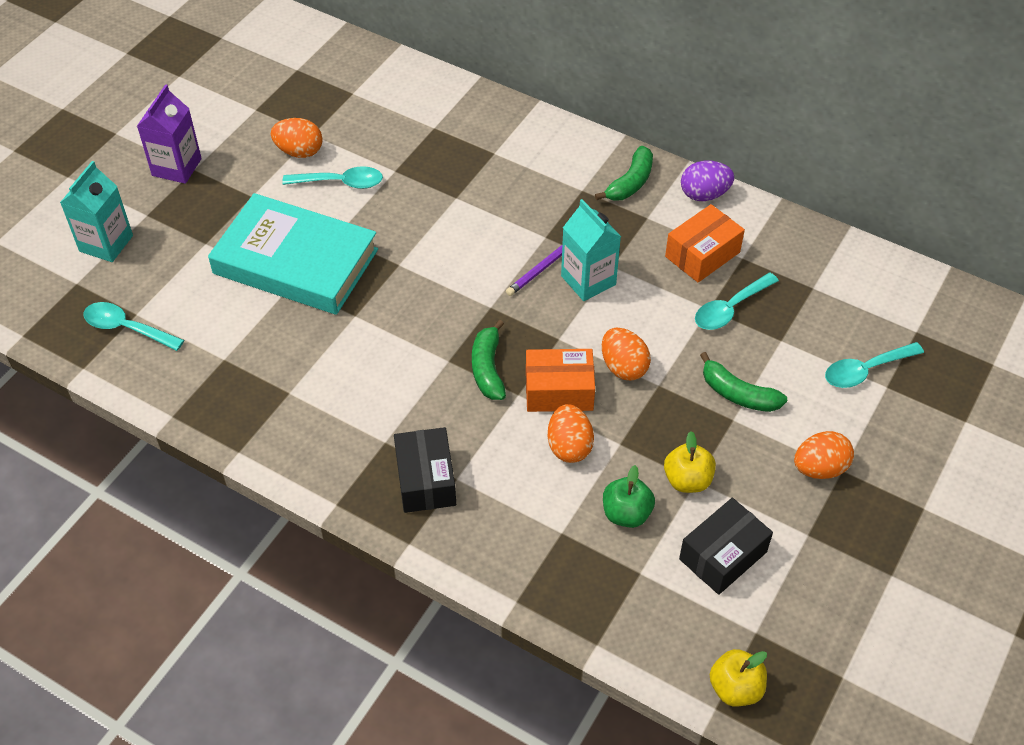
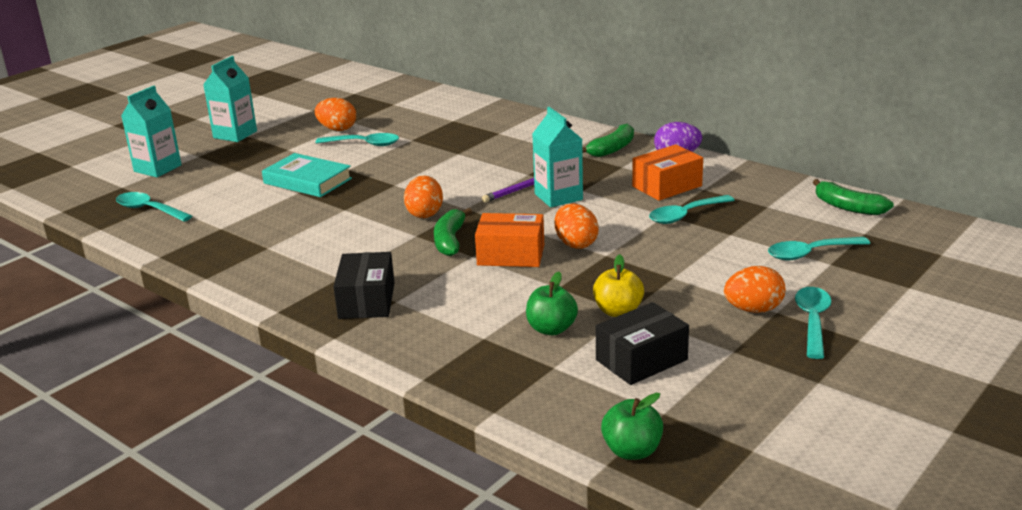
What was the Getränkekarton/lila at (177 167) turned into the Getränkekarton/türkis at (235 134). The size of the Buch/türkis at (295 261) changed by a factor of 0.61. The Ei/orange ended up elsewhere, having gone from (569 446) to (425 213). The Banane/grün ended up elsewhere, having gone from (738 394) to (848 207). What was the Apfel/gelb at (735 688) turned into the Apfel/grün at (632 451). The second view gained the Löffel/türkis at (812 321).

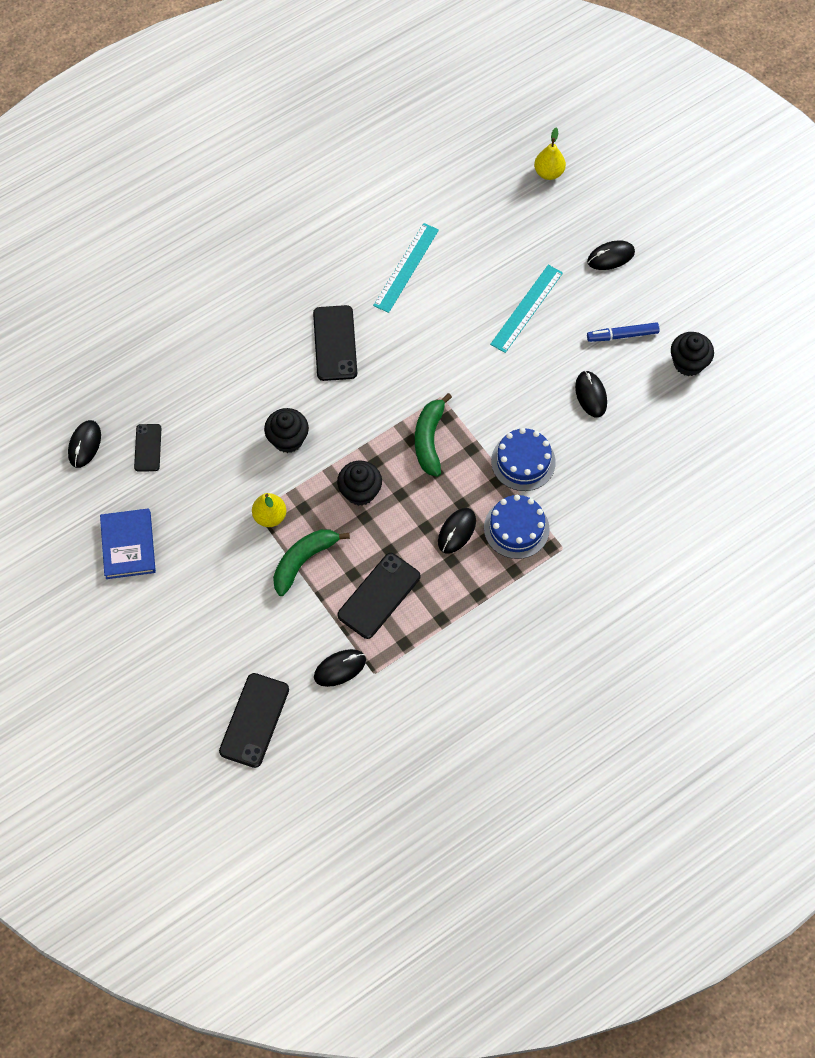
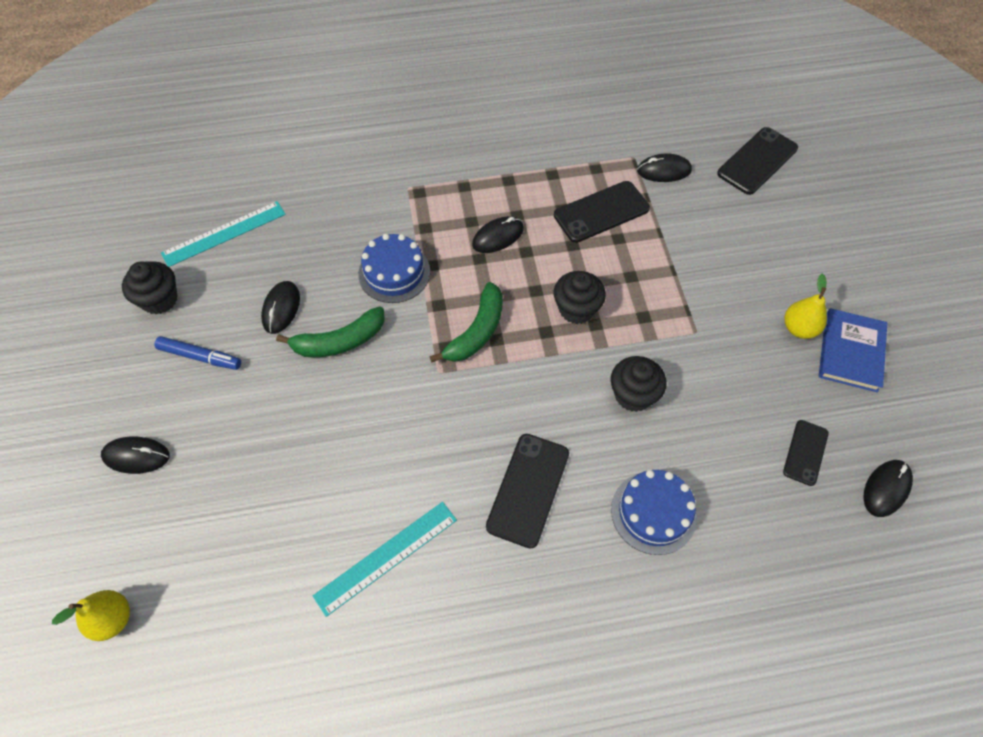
The Birne/gelb ended up elsewhere, having gone from (270 516) to (799 328). The Banane/grün ended up elsewhere, having gone from (303 561) to (339 341). The Kuchen/blau ended up elsewhere, having gone from (516 528) to (653 512). The Lineal/türkis ended up elsewhere, having gone from (526 308) to (224 234).

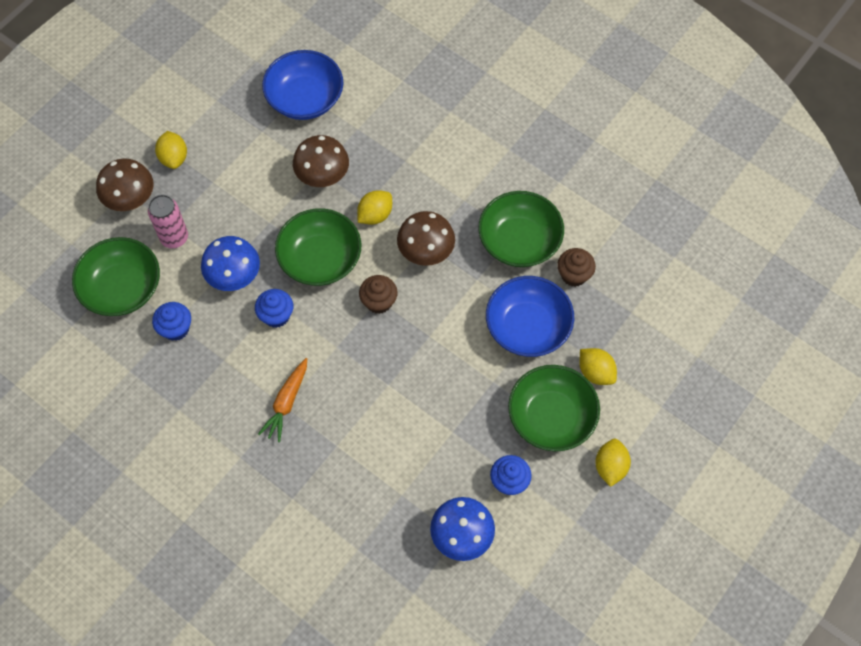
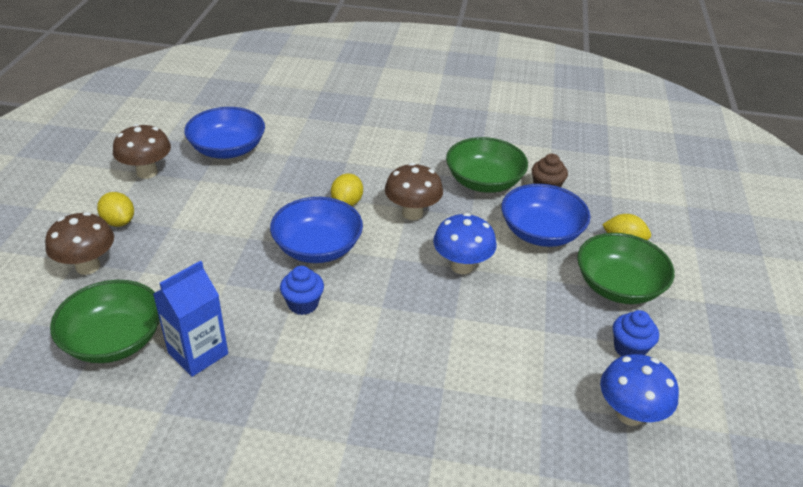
The second view lost the Dose/rosa at (174 238). Where the Muffin/blau stood at (176 328), the Getränkekarton/blau came to stand at (198 353). The Pilz/blau ended up elsewhere, having gone from (234 277) to (462 266). The second view lost the Karotte/orange at (286 402). What was the Schüssel/grün at (320 259) turned into the Schüssel/blau at (317 248). The Pilz/braun ended up elsewhere, having gone from (323 177) to (147 172). The second view lost the Muffin/braun at (379 302). The second view lost the Zitrone/gelb at (610 467).

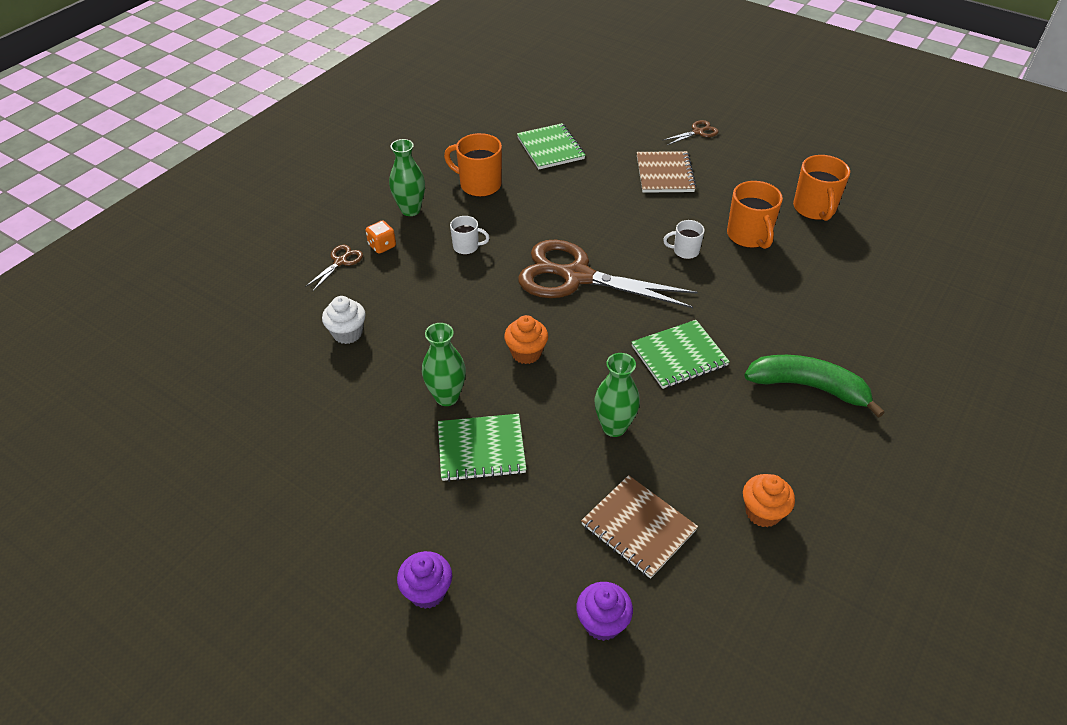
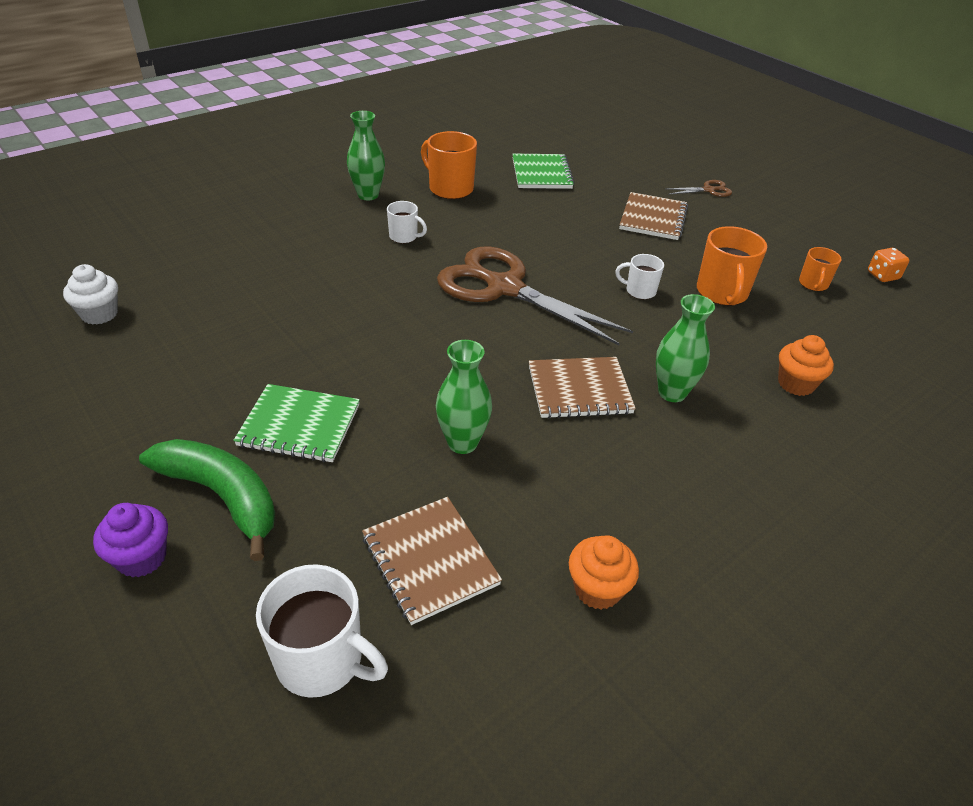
The second view lost the Schere/braun at (340 262). The Muffin/weiß ended up elsewhere, having gone from (347 333) to (99 314). The Spielwürfel/orange ended up elsewhere, having gone from (382 246) to (882 276). The Vase/grün ended up elsewhere, having gone from (446 397) to (672 393). The Muffin/orange ended up elsewhere, having gone from (526 353) to (796 384). Where the Muffin/lila stood at (602 622), the Tasse/weiß came to stand at (321 660). What was the Notizbuch/grün at (679 356) turned into the Notizbuch/braun at (579 390). The Banane/grün ended up elsewhere, having gone from (808 387) to (222 496). The size of the Tasse/orange at (814 209) changed by a factor of 0.58.

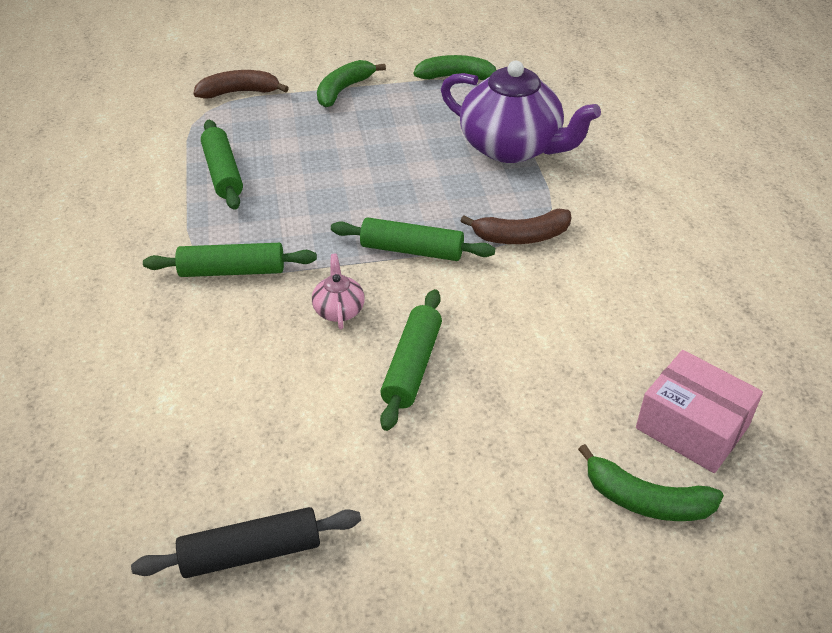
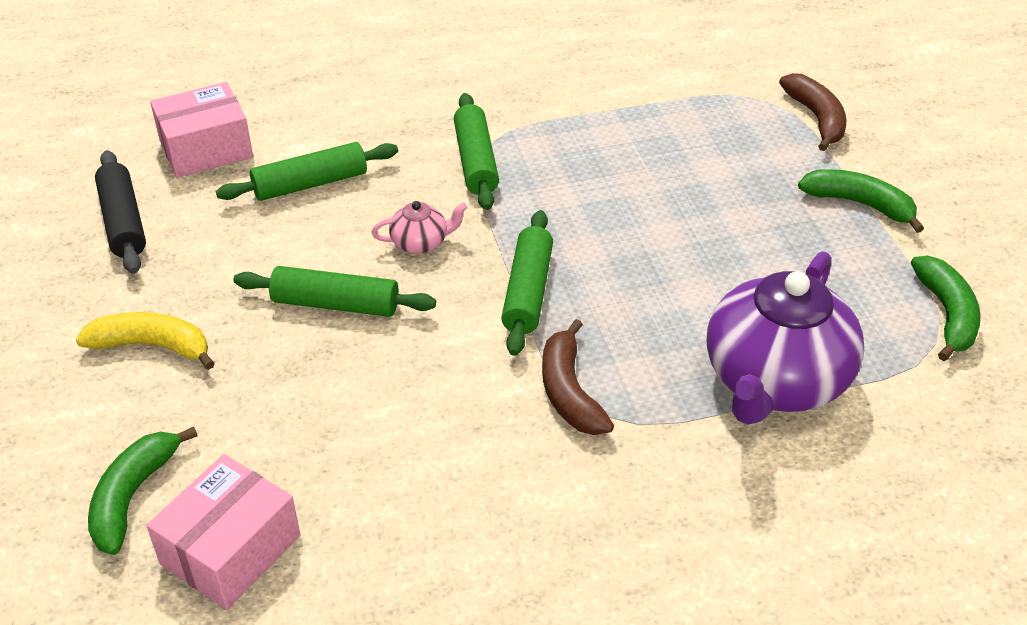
The Nudelholz/grün ended up elsewhere, having gone from (223 173) to (310 184). The second view gained the Banane/gelb at (152 346). The second view gained the Schachtel/rosa at (206 149).

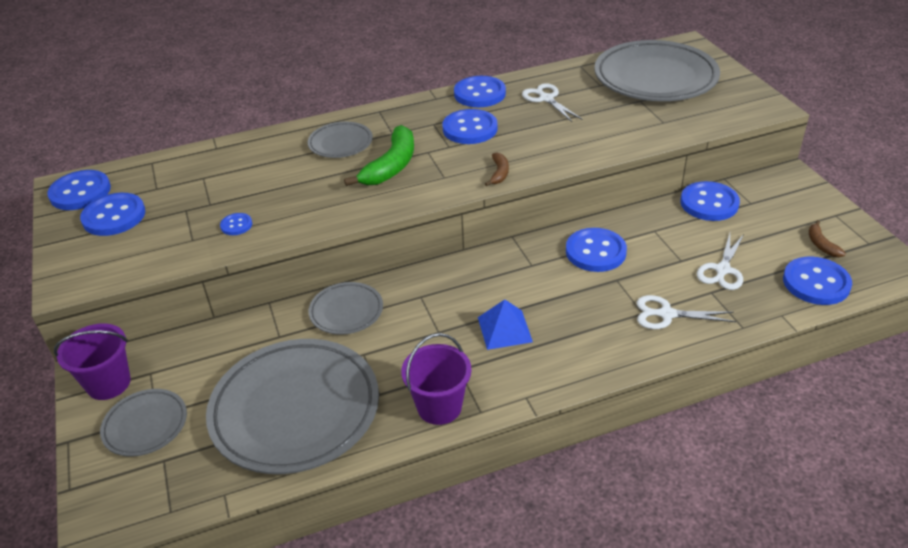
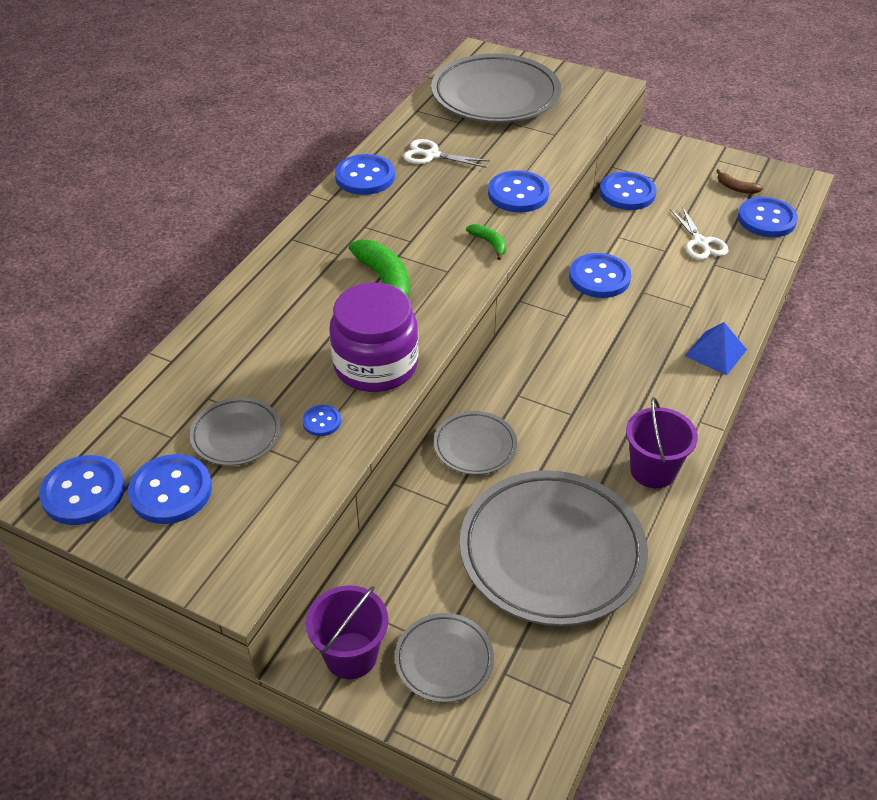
The Teller/grau ended up elsewhere, having gone from (340 143) to (236 435). The Knopf/blau ended up elsewhere, having gone from (470 129) to (518 194). The Pyramide/blau ended up elsewhere, having gone from (504 329) to (716 352). What was the Banane/braun at (499 173) turned into the Banane/grün at (489 243). The second view lost the Schere/weiß at (666 314). The second view gained the Einmachglas/lila at (375 365).

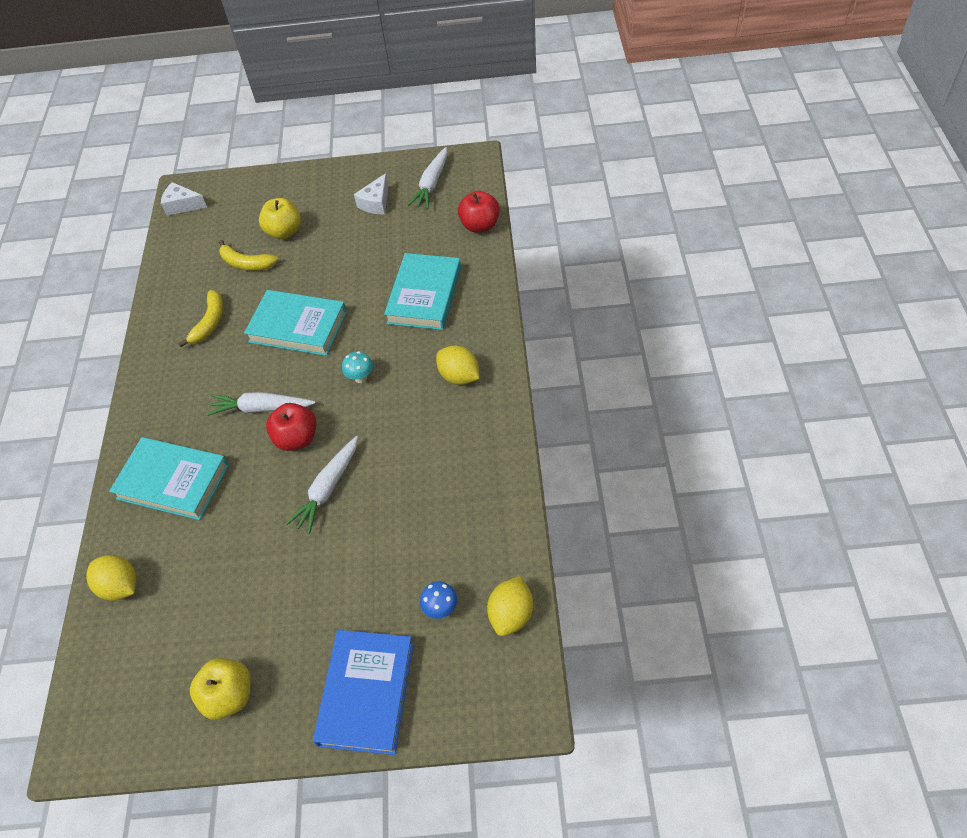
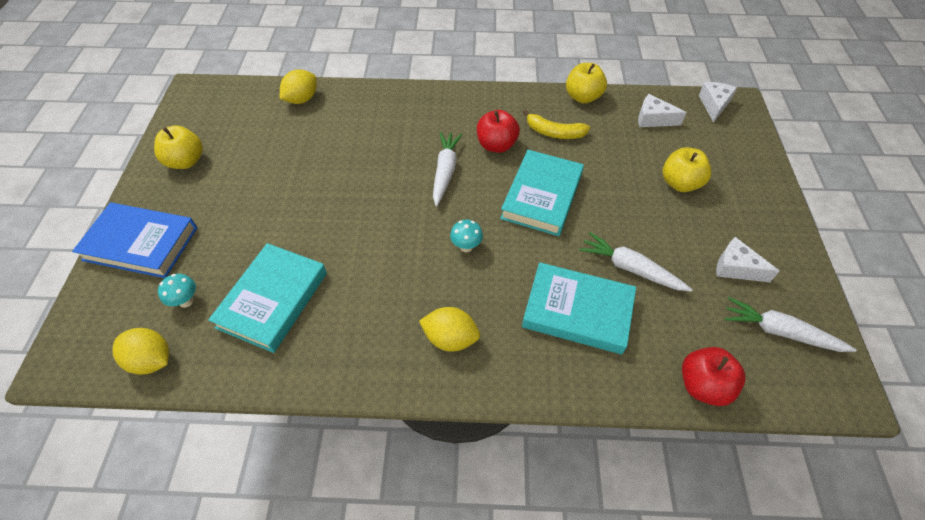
The Buch/türkis ended up elsewhere, having gone from (173 482) to (272 300). The second view lost the Banane/gelb at (246 263). The Apfel/rot ended up elsewhere, having gone from (297 438) to (496 145). The Karotte/weiß ended up elsewhere, having gone from (328 489) to (630 268). What was the Pilz/blau at (441 609) turned into the Pilz/türkis at (186 301). The Zitrone/gelb at (459 376) ended up facing another way, 60 degrees clockwise from before. The second view gained the Apfel/gelb at (583 97). The second view gained the Käse/weiß at (653 119).

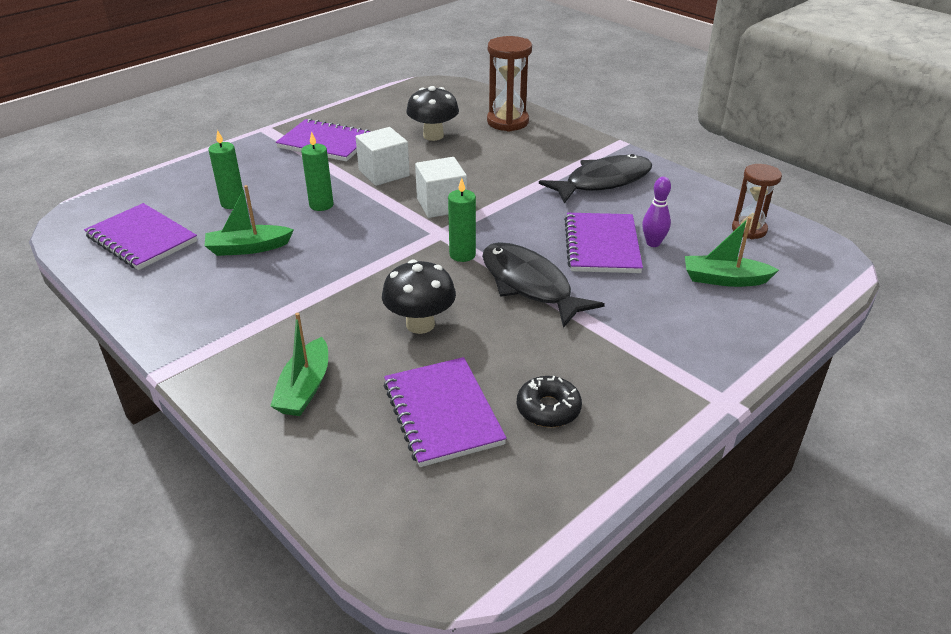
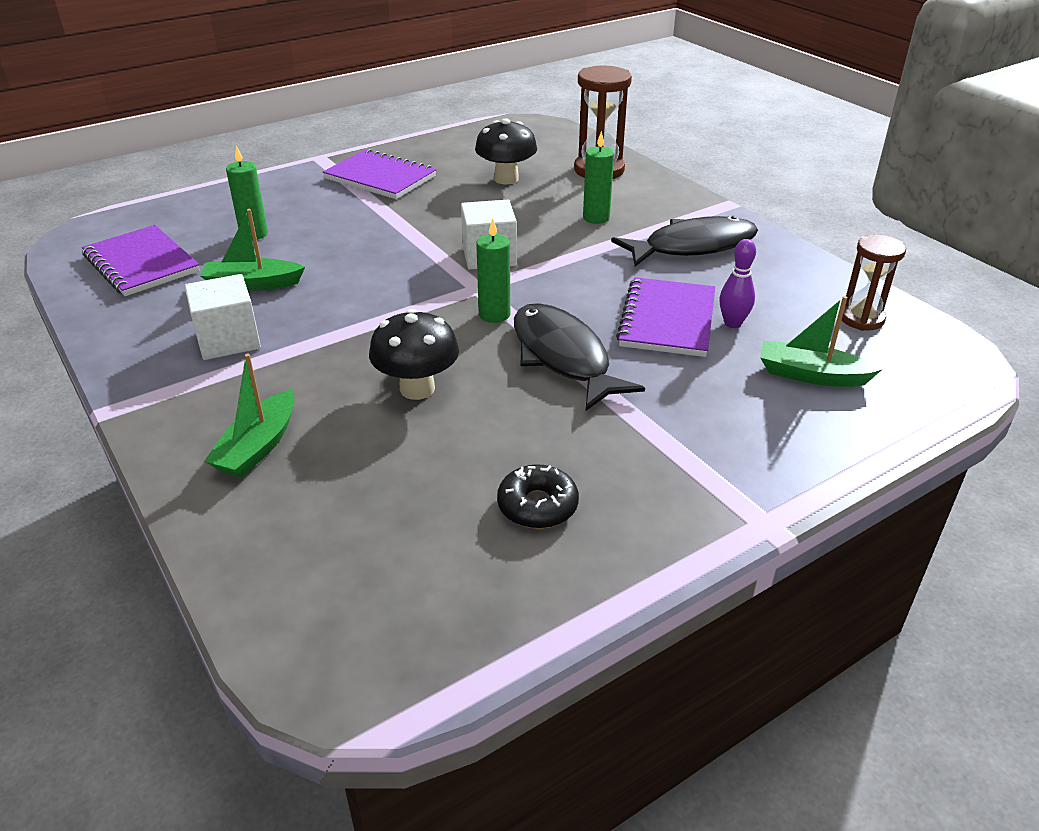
The Kerze/grün ended up elsewhere, having gone from (321 205) to (596 218). The Kubus/weiß ended up elsewhere, having gone from (384 173) to (228 340). The second view lost the Notizbuch/lila at (442 413).

